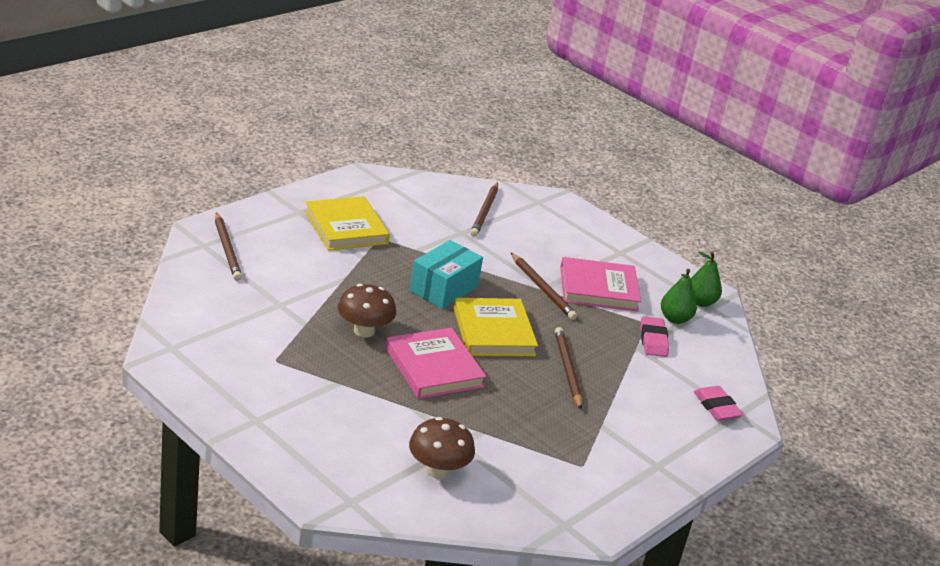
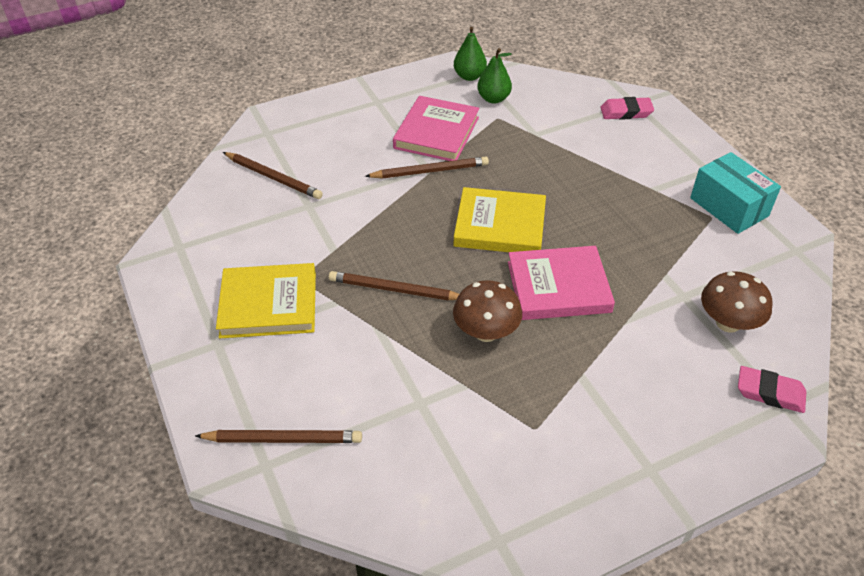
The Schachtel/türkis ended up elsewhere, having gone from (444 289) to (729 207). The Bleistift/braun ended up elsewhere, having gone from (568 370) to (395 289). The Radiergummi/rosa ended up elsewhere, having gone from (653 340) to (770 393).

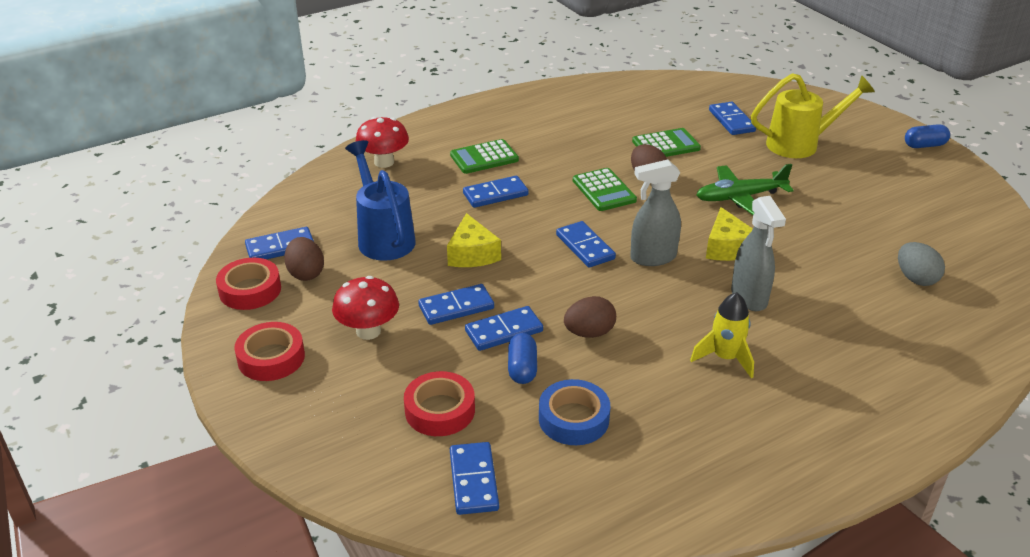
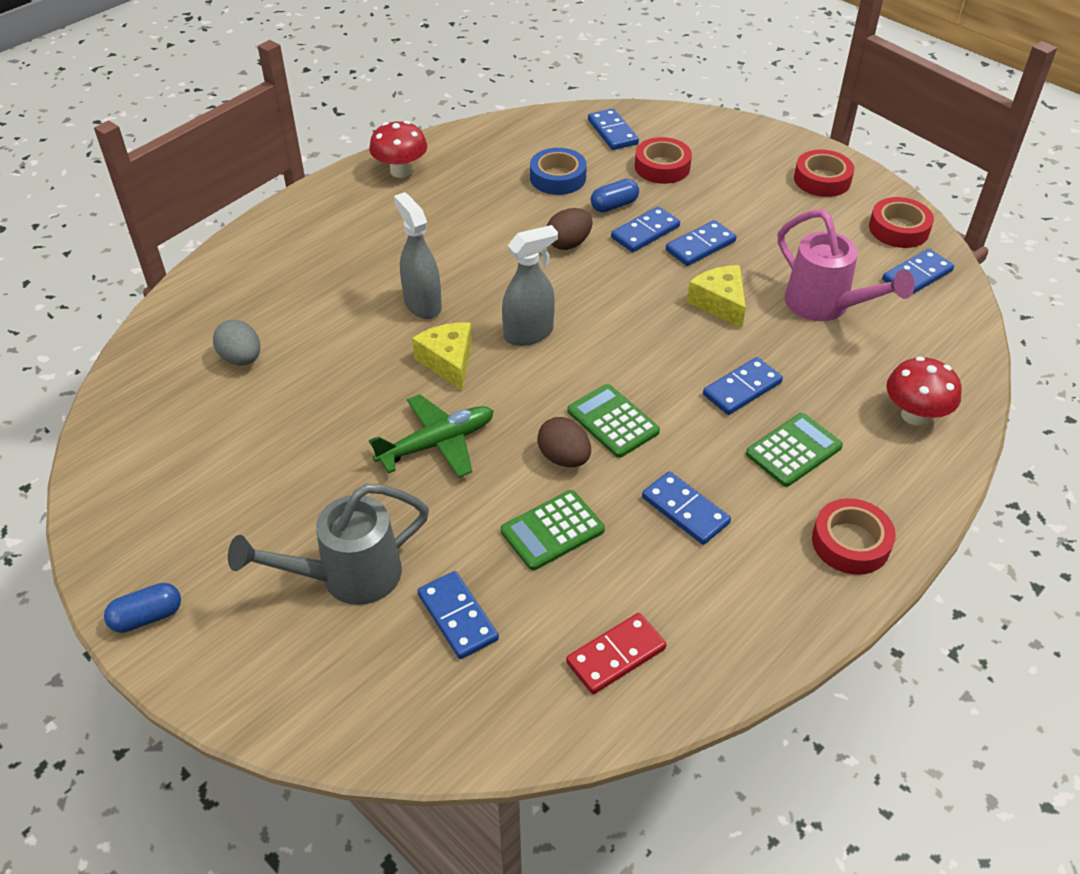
The second view lost the Ei/braun at (306 273). The Pilz/rot ended up elsewhere, having gone from (368 331) to (401 171). What was the Gießkanne/blau at (383 236) turned into the Gießkanne/rosa at (826 307). The Kapsel/blau at (522 368) ended up facing another way, 75 degrees clockwise from before. The Dominostein/blau ended up elsewhere, having gone from (585 247) to (685 510). The second view lost the Rakete/gelb at (725 358). What was the Gießkanne/gelb at (801 144) turned into the Gießkanne/grau at (346 577). The second view gained the Dominostein/rot at (616 656). The second view gained the Klebeband/rot at (850 542).

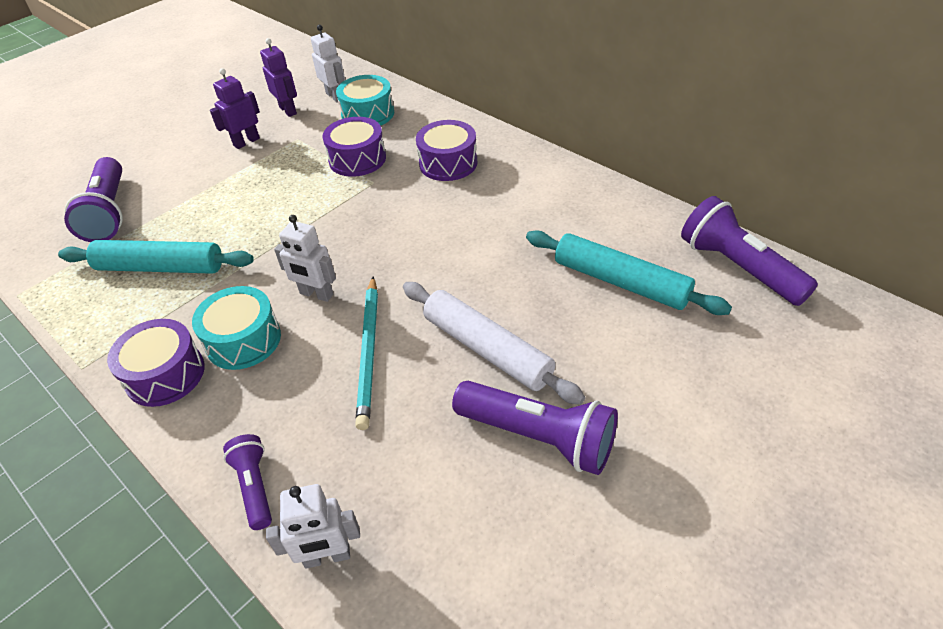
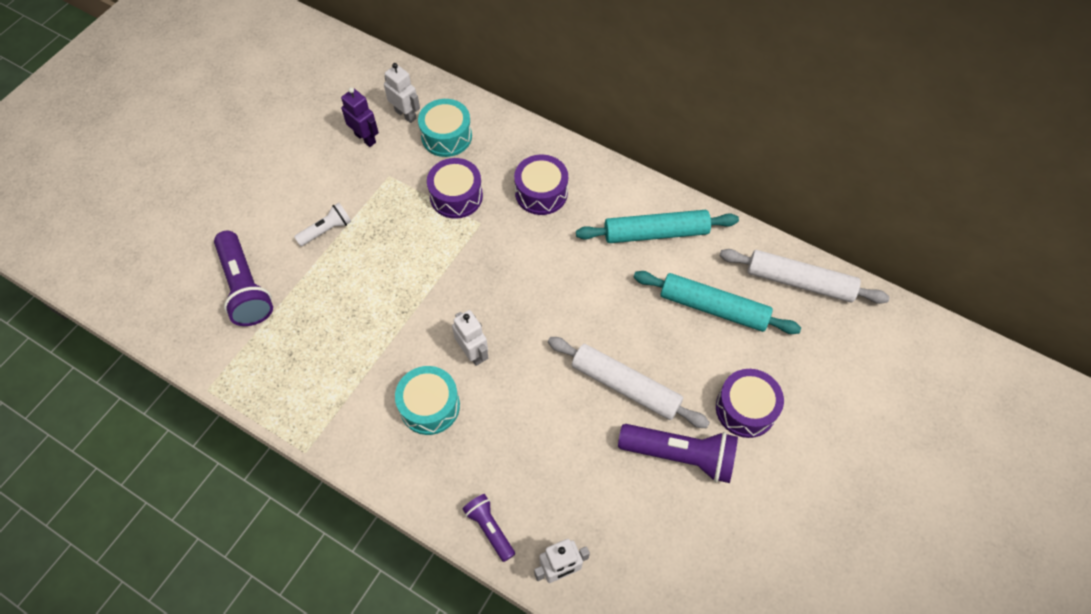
The Nudelholz/türkis ended up elsewhere, having gone from (160 268) to (656 233). The Trommel/lila ended up elsewhere, having gone from (165 374) to (745 409). The second view lost the Roboter/lila at (246 142). The Roboter/weiß at (316 294) ended up facing another way, 135 degrees counterclockwise from before. The second view lost the Bleistift/türkis at (369 351). Where the Taschenlampe/lila stood at (738 267), the Nudelholz/weiß came to stand at (799 282). The second view gained the Taschenlampe/weiß at (326 230).

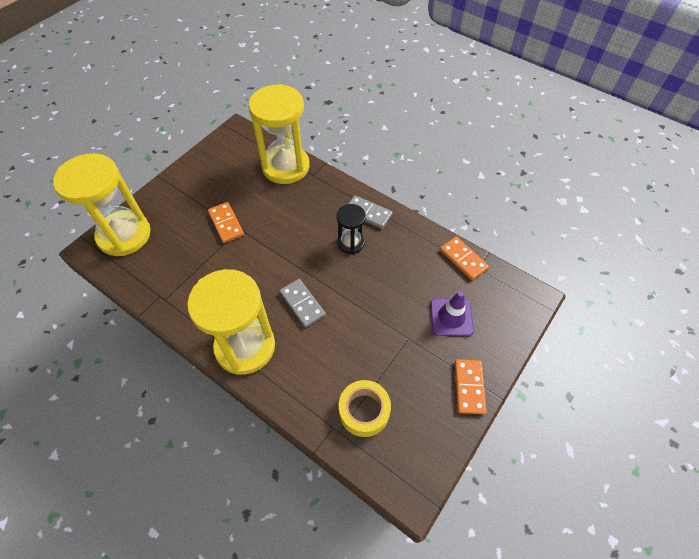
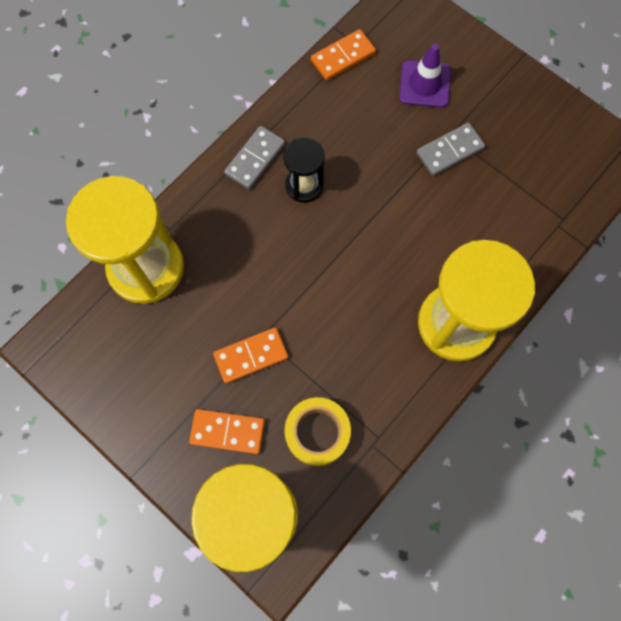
The Dominostein/grau ended up elsewhere, having gone from (302 304) to (450 151). The Klebeband/gelb ended up elsewhere, having gone from (364 411) to (317 433). The Dominostein/orange ended up elsewhere, having gone from (469 387) to (227 432).

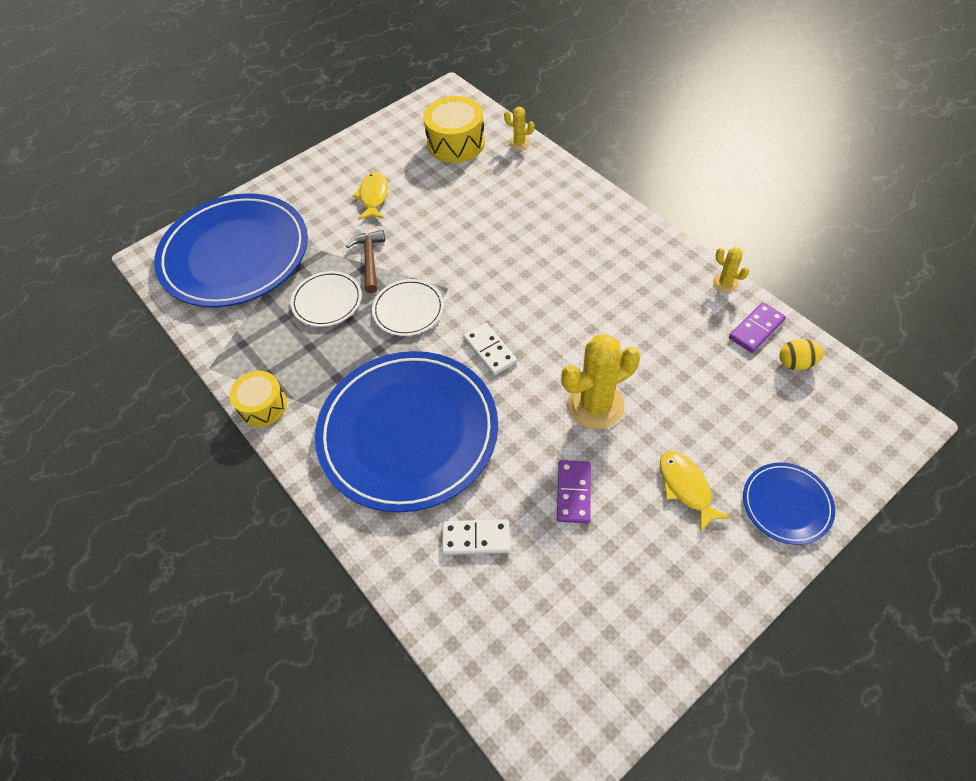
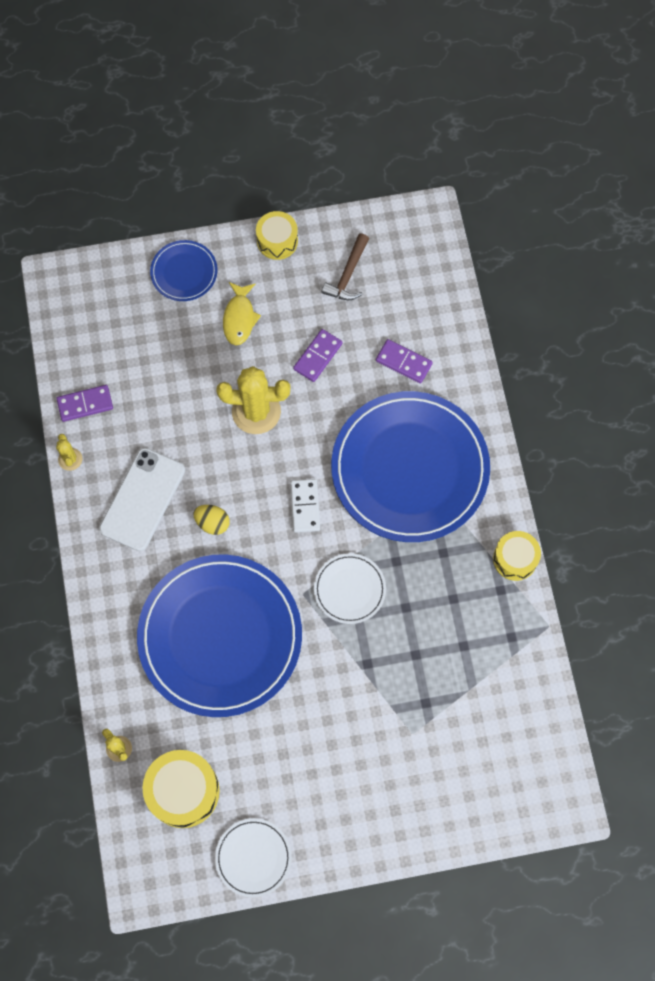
The Teller/blau ended up elsewhere, having gone from (235 254) to (220 636). The Teller/weiß ended up elsewhere, having gone from (327 301) to (253 857). The Hammer/braun ended up elsewhere, having gone from (369 260) to (348 274). The second view lost the Fisch/gelb at (373 197). What was the Dominostein/weiß at (476 538) turned into the Dominostein/lila at (403 362). The Ei/gelb ended up elsewhere, having gone from (796 363) to (212 523). The second view gained the Handy/weiß at (142 499). The second view gained the Trommel/gelb at (277 241).

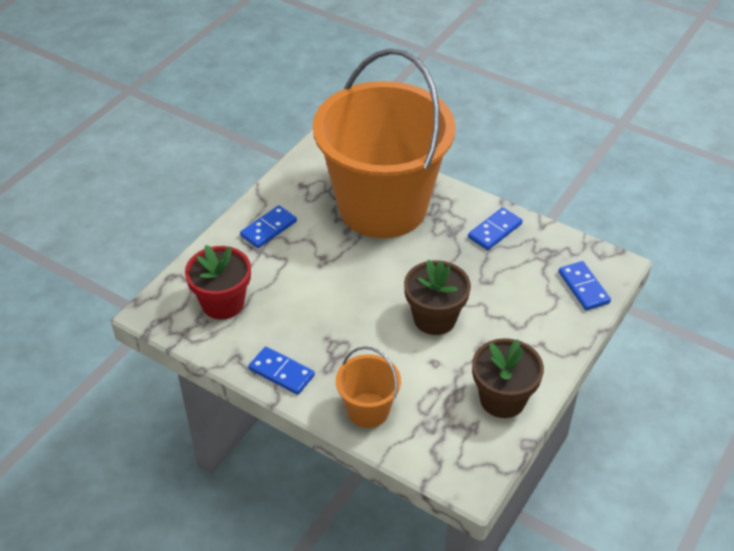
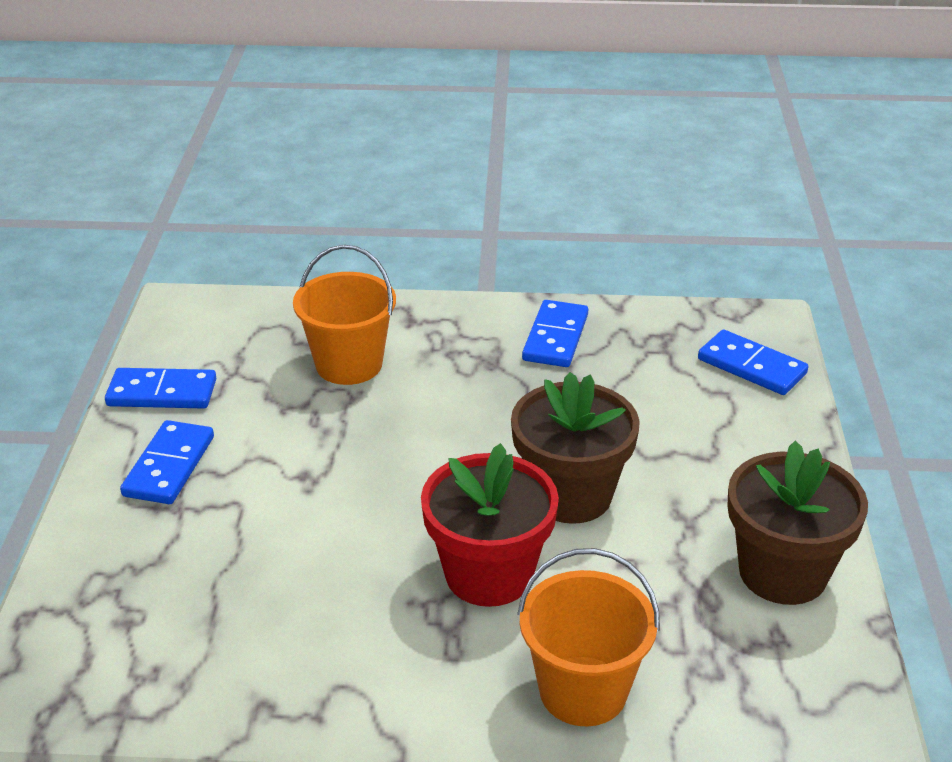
The Blumentopf/rot ended up elsewhere, having gone from (223 303) to (489 574). The Dominostein/blau ended up elsewhere, having gone from (281 372) to (162 393). The size of the Eimer/orange at (382 206) changed by a factor of 0.40.

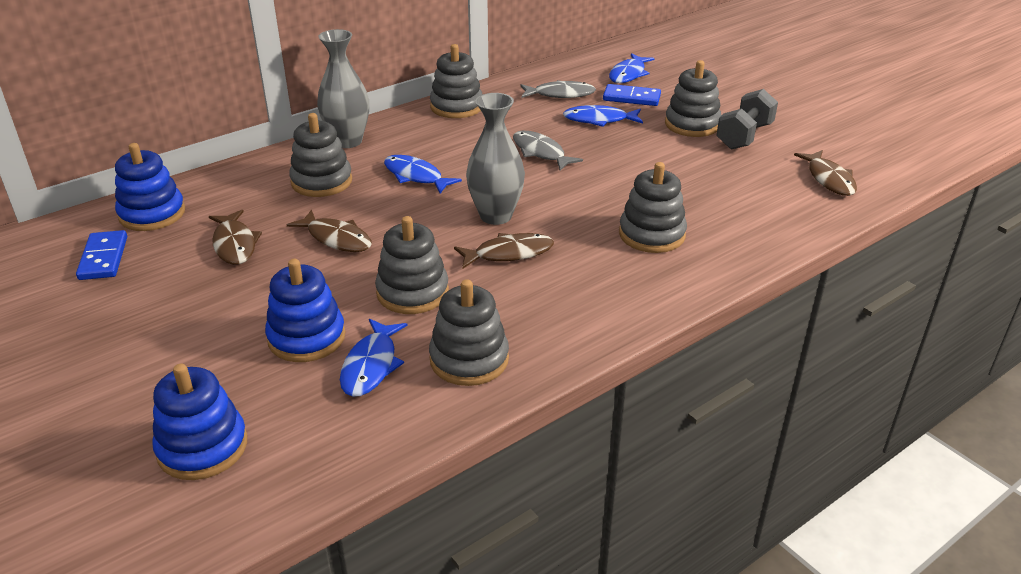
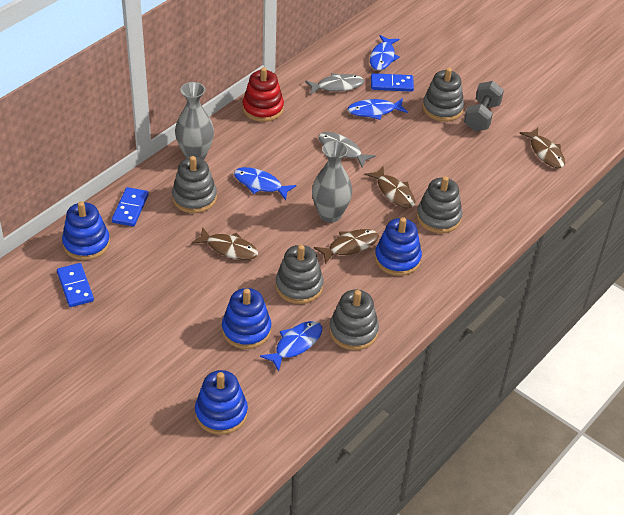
The Fisch/braun ended up elsewhere, having gone from (235 244) to (394 192). The Fisch/blau at (371 365) ended up facing another way, 135 degrees counterclockwise from before. What was the Stapelspielzeug/grau at (456 107) turned into the Stapelspielzeug/rot at (263 108). The second view gained the Dominostein/blau at (130 208). The second view gained the Stapelspielzeug/blau at (397 259).

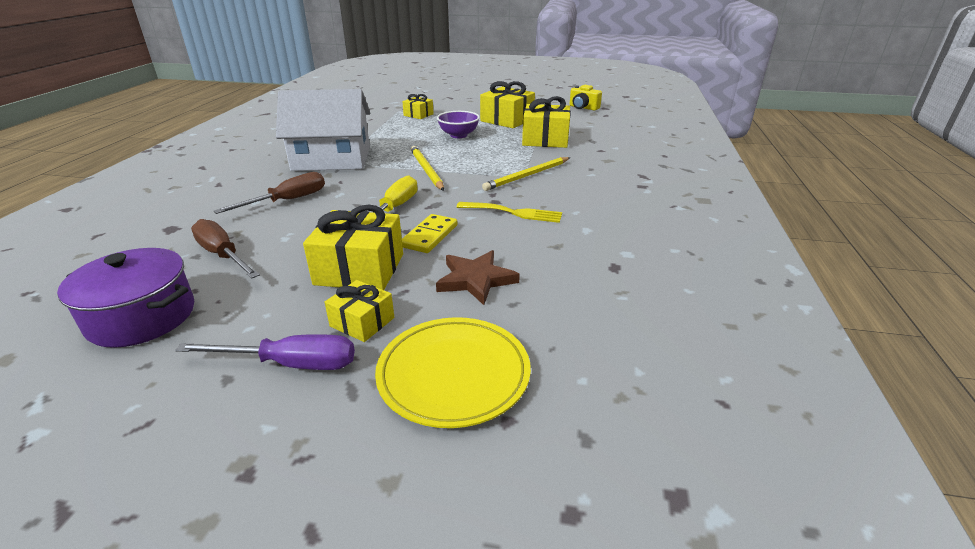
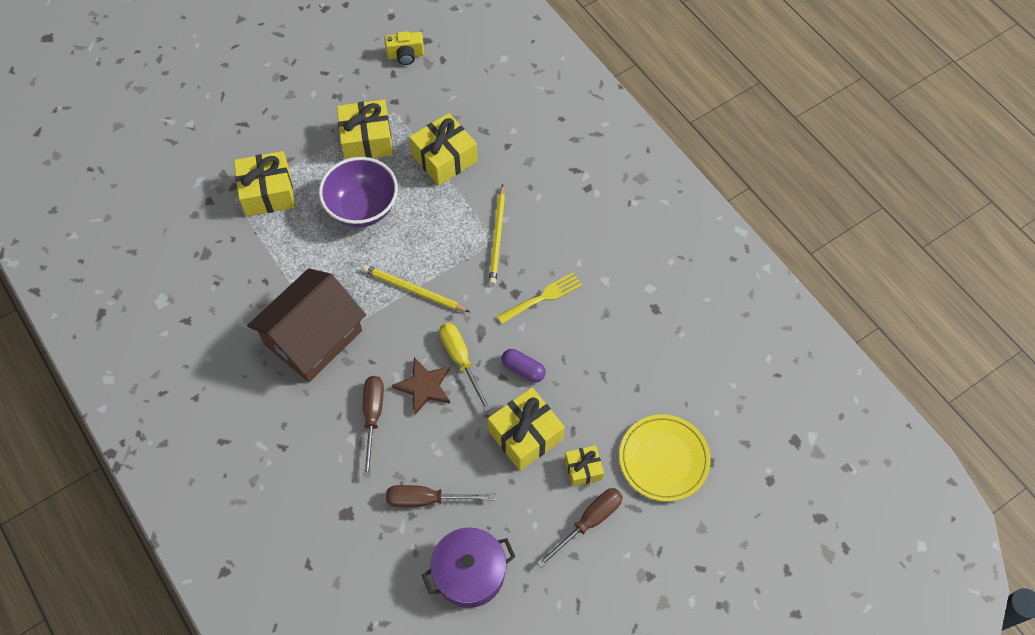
What was the Schraubenzieher/lila at (291 364) turned into the Schraubenzieher/braun at (589 522). What was the Haus/weiß at (332 159) turned into the Haus/braun at (313 337). The size of the Geschenk/gelb at (418 115) changed by a factor of 1.77. Where the Dominostein/gelb stood at (429 236), the Kapsel/lila came to stand at (523 369). The Stern/braun ended up elsewhere, having gone from (475 279) to (424 387). The size of the Schüssel/lila at (458 135) changed by a factor of 1.58.

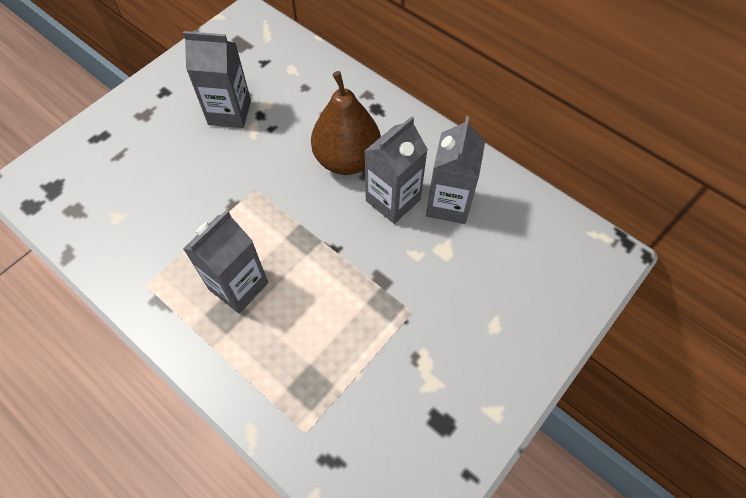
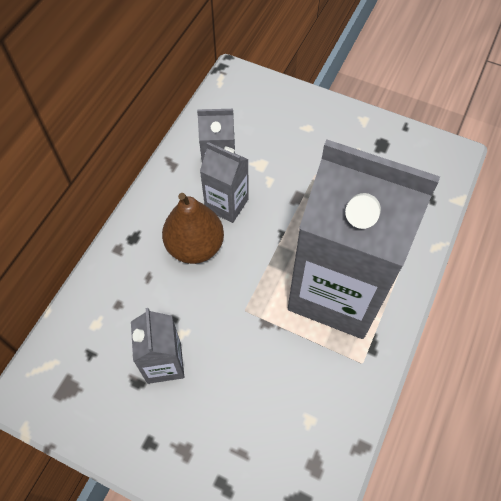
The size of the Getränkekarton/grau at (238 286) changed by a factor of 2.26.

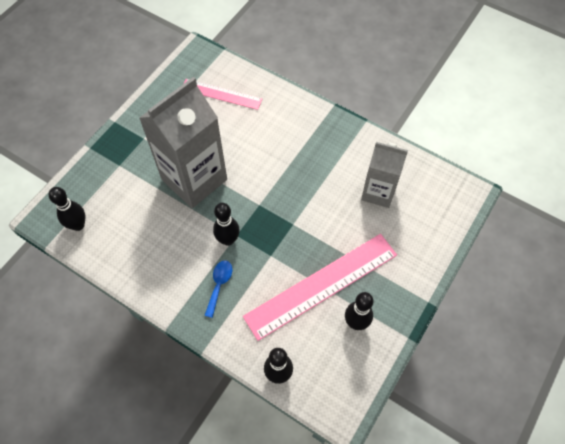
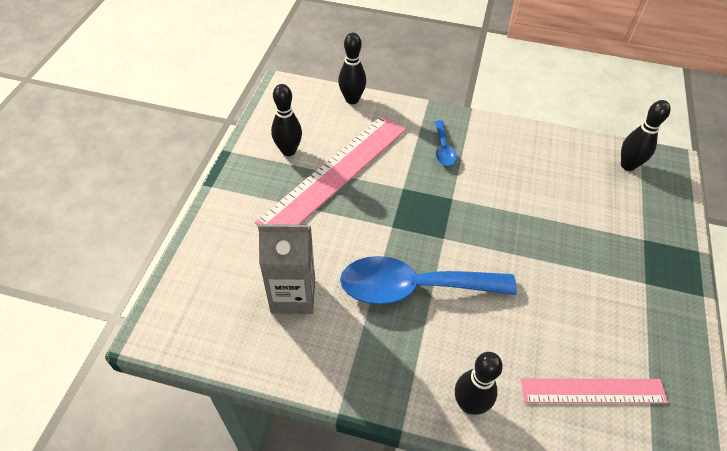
The second view lost the Getränkekarton/grau at (194 179). The Bowlingkegel/schwarz ended up elsewhere, having gone from (228 240) to (469 404). The second view gained the Löffel/blau at (413 287).

